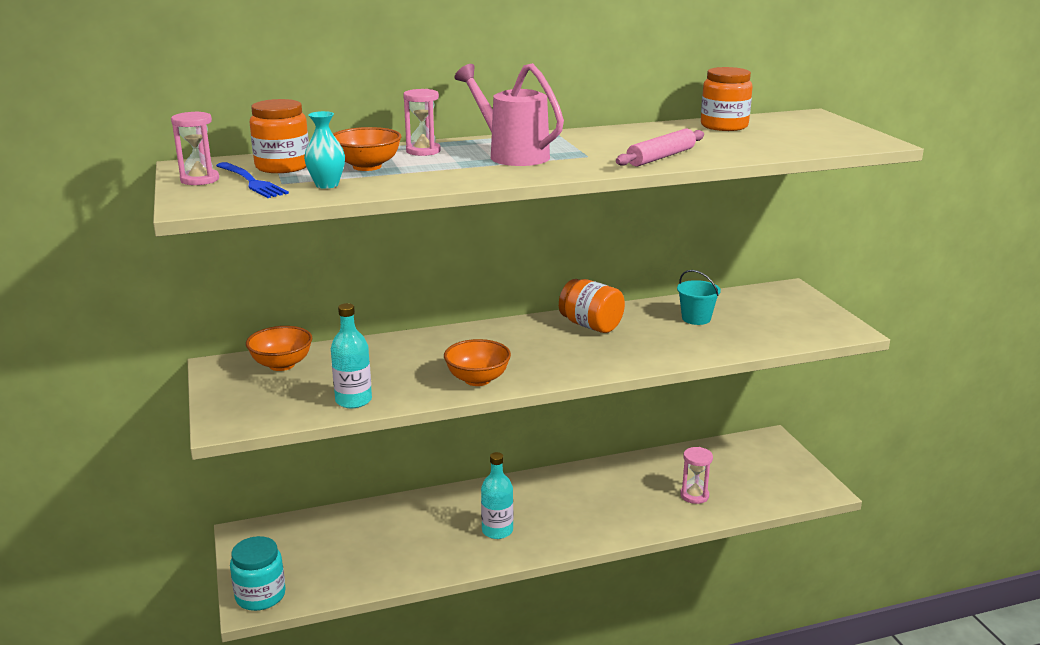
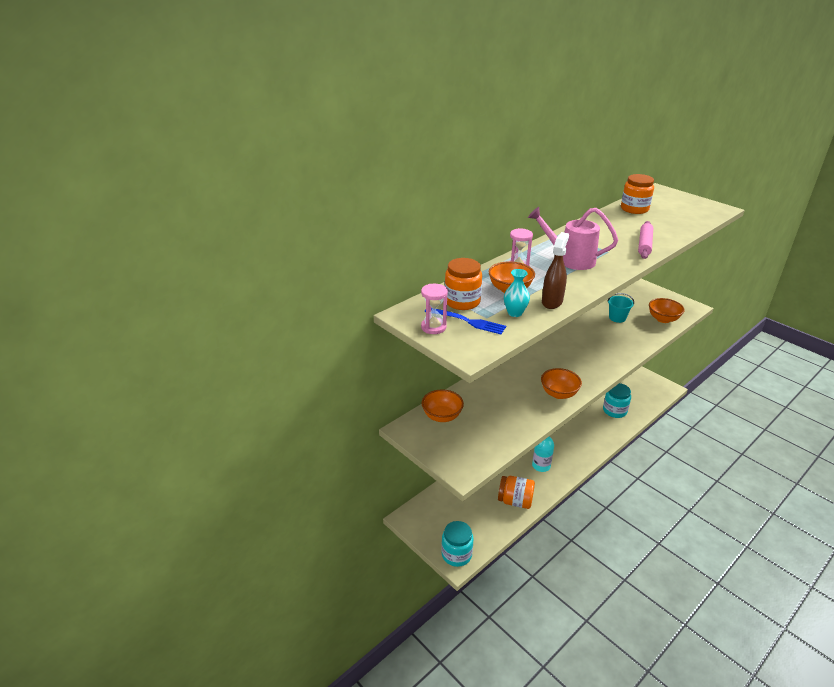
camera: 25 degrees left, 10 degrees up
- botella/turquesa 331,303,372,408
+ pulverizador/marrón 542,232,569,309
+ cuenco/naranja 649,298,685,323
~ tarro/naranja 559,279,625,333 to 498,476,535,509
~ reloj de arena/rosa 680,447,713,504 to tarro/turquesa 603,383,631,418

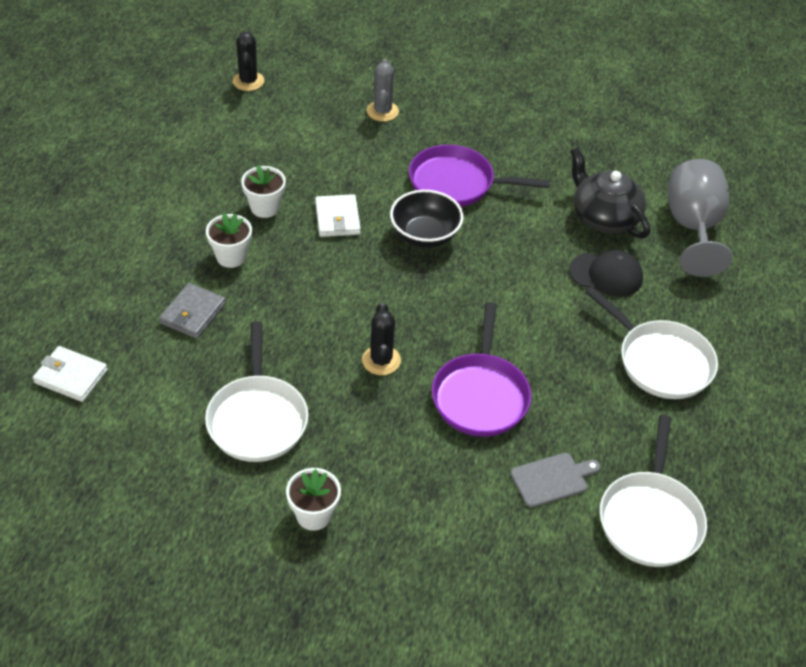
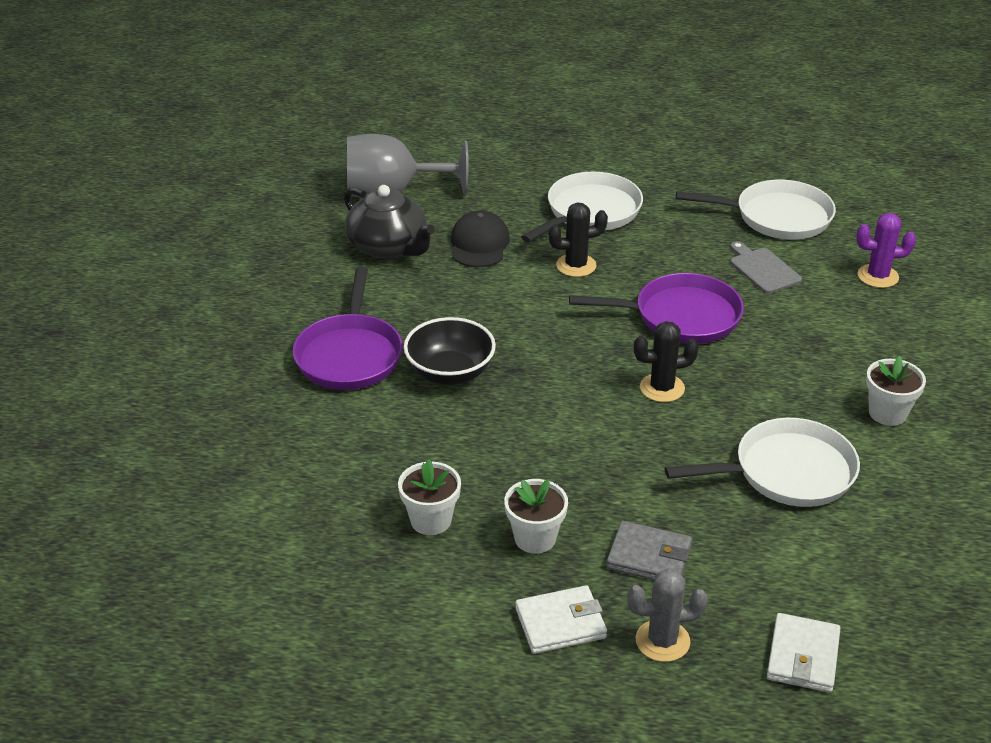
camera: 95 degrees left, 10 degrees down
+ cactus/morado 856,213,916,288
~ cactus/negro 233,32,264,91 to 548,203,608,277
~ cartera/blanco 315,194,361,237 to 515,585,607,654
~ cactus/gris 367,59,399,122 to 627,568,708,662
~ tetera/negro 570,147,650,238 = 344,185,435,259 90 degrees counterclockwise

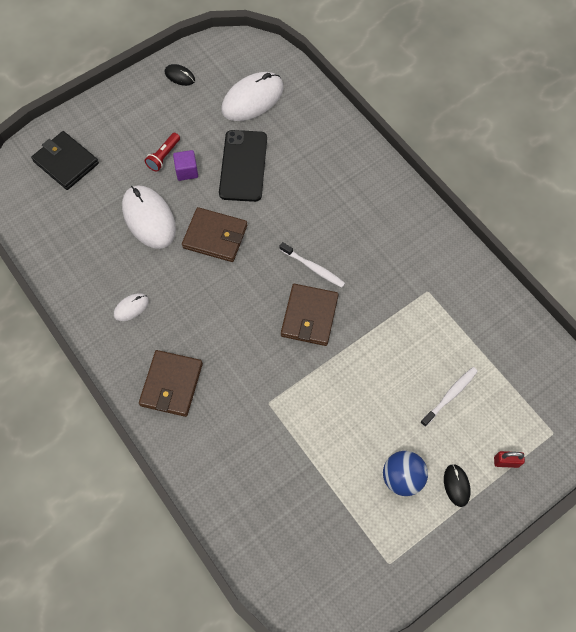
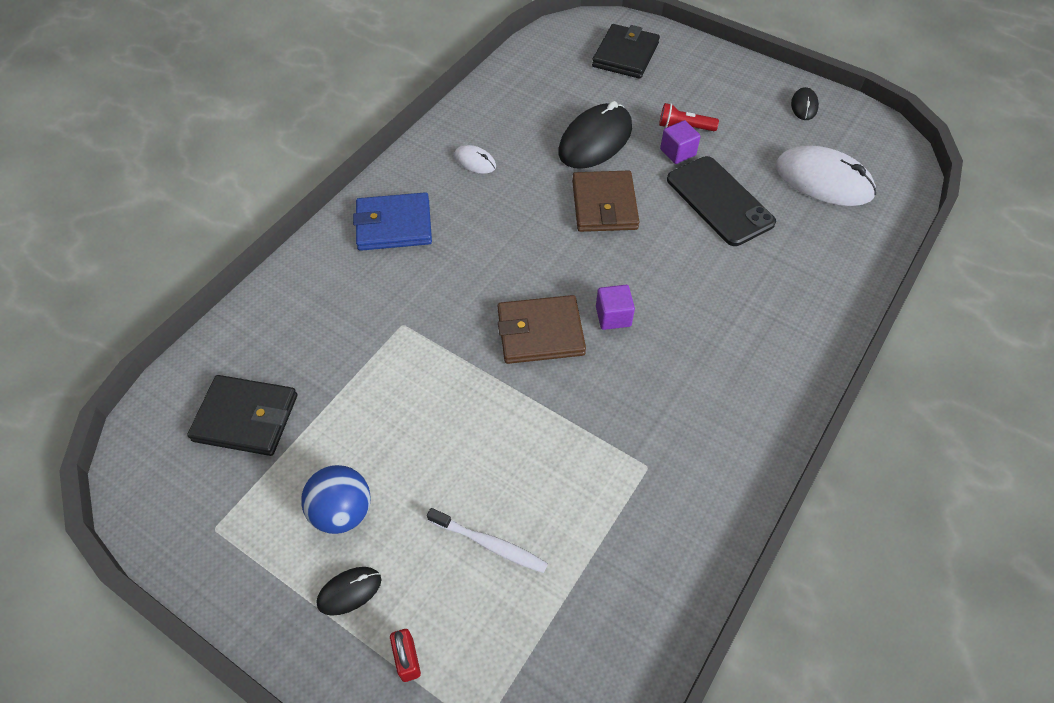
camera: 70 degrees right, 10 degrees down
+ cartera/negro 187,375,297,456
~ cepillo de dientes/blanco 280,242,345,288 to cubo/morado 596,285,635,330
~ ratón/blanco 122,185,176,249 to ratón/negro 558,101,632,169
~ cartera/marrón 139,350,203,417 to cartera/azul 353,192,432,251
~ móvil/negro 219,130,267,202 = 667,156,776,246 75 degrees clockwise

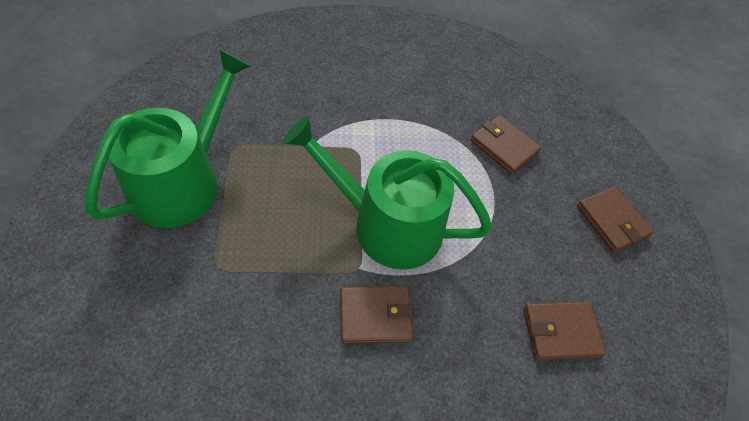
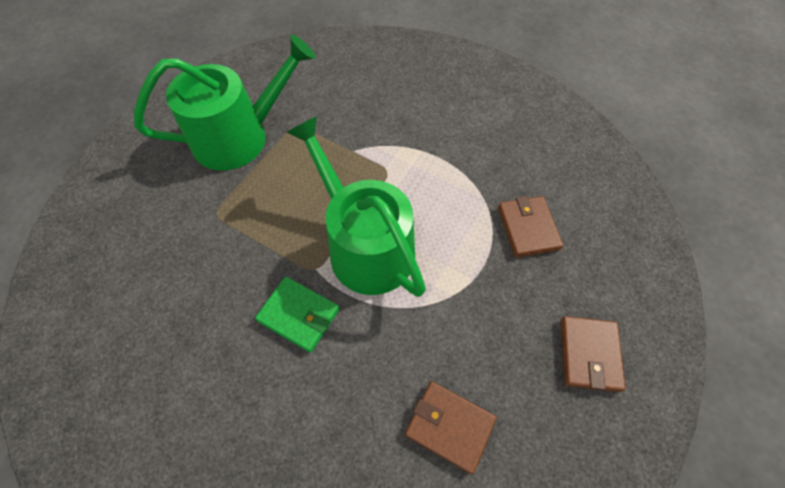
camera: 40 degrees right, 5 degrees up
~ cartera/marrón 340,286,414,344 to cartera/verde 255,277,340,353

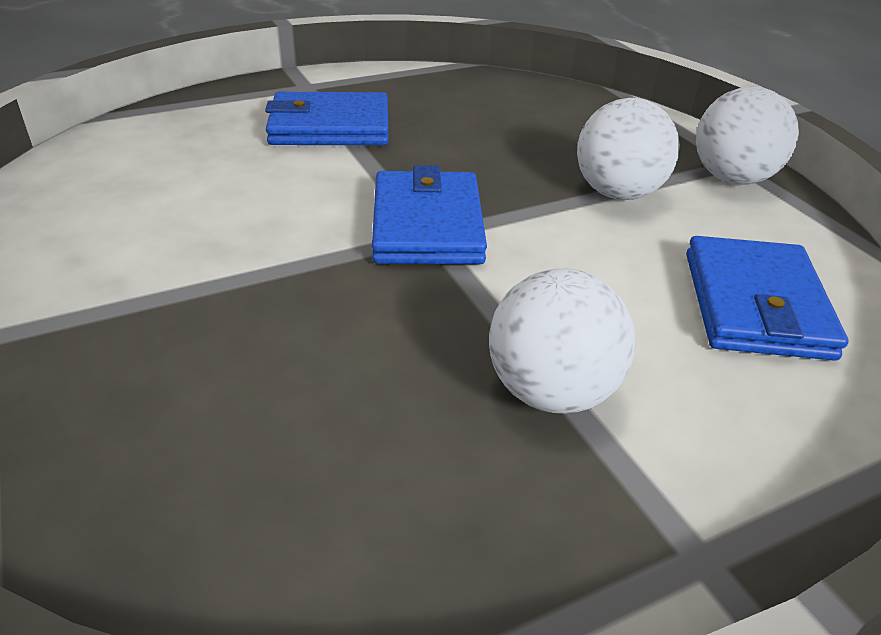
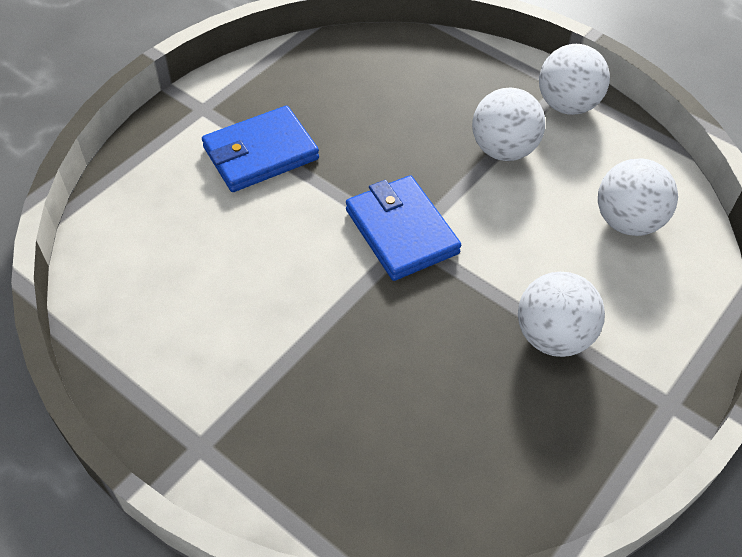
camera: 25 degrees left, 15 degrees up
~ cartera/azul 686,236,848,361 to pelota/blanco 598,158,678,236

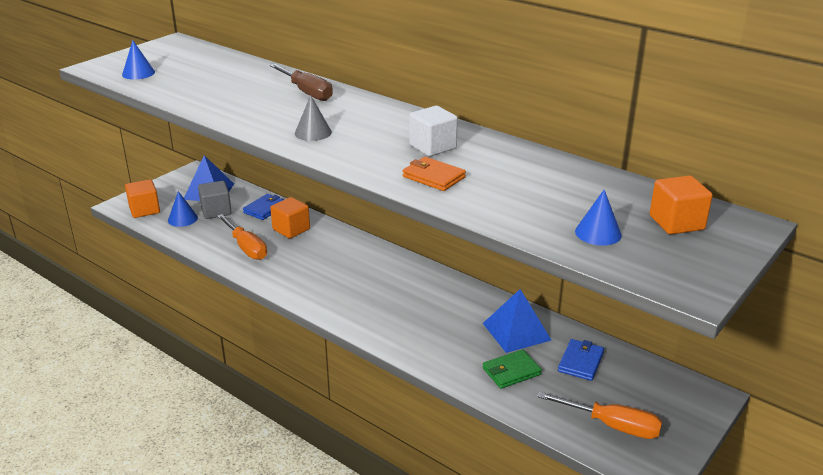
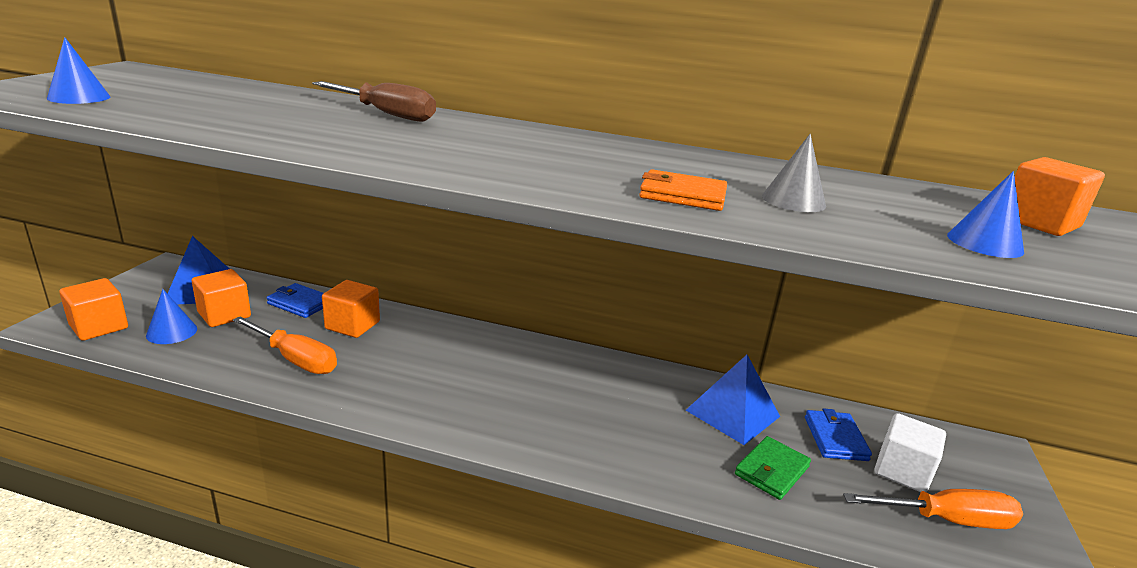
camera: 25 degrees left, 5 degrees down
~ cono/gris 295,95,332,141 to 762,134,826,212
~ cubo/blanco 409,106,458,156 to 874,413,946,492
~ cubo/gris 198,181,232,219 to cubo/naranja 192,269,251,327
~ cartera/azul 243,194,284,220 = 267,283,324,318 75 degrees counterclockwise

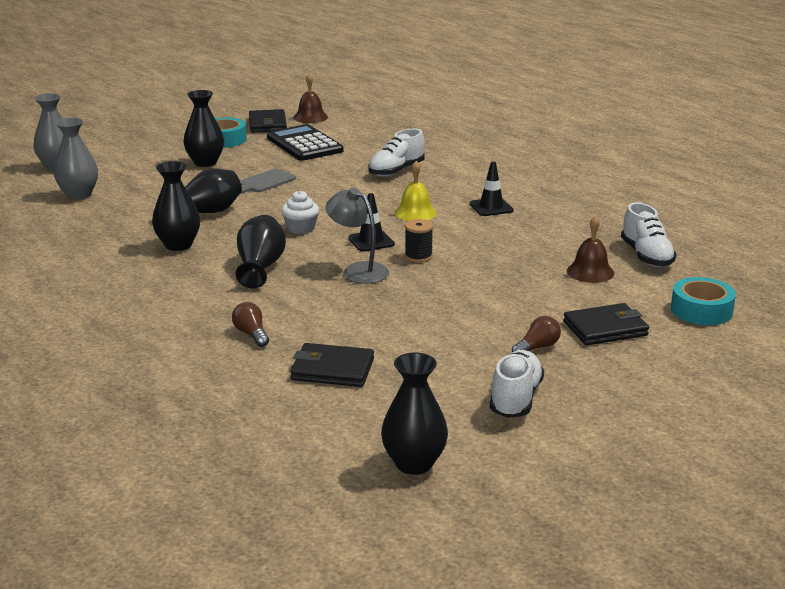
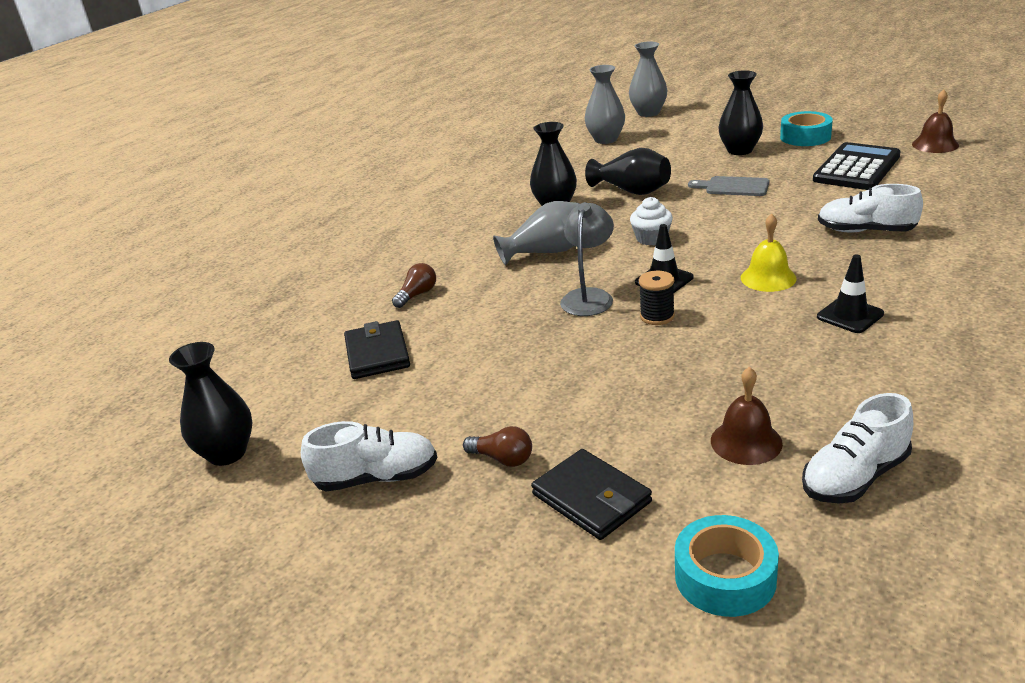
camera: 70 degrees right, 5 degrees up
- cartera/negro 249,109,287,133
~ florero/negro 235,215,286,288 to florero/gris 493,201,580,265

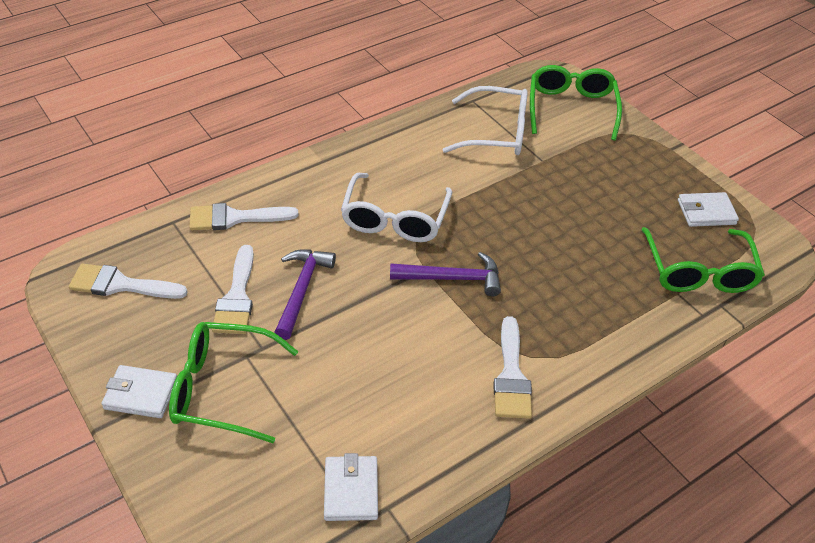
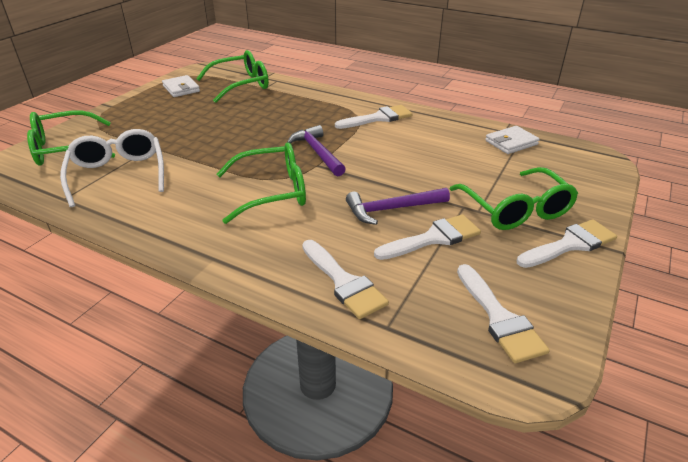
camera: 115 degrees left, 10 degrees down
~ cartera/blanco 101,365,177,418 to pincel/blanco 517,219,617,268
~ gafas/blanco 341,173,452,242 to gafas/verde 217,142,306,224

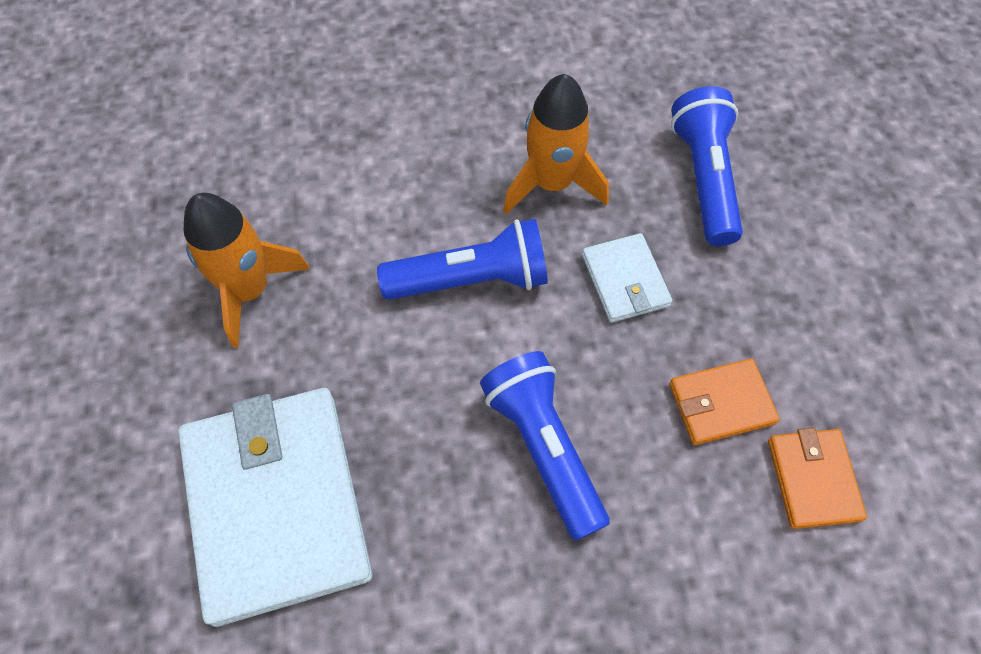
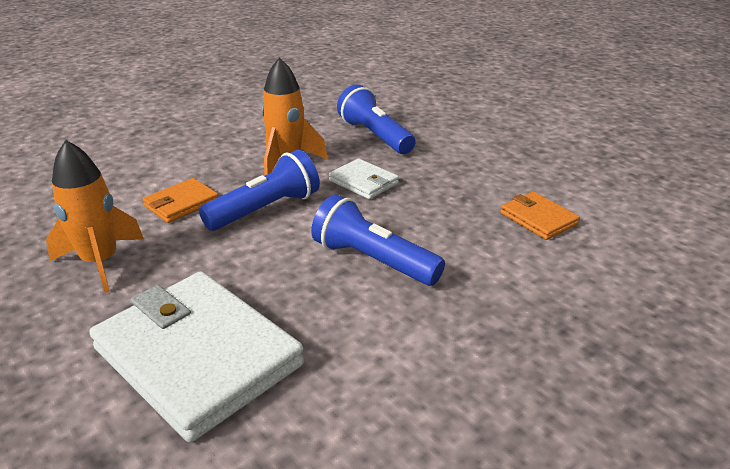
camera: 30 degrees left, 30 degrees down
~ cartera/naranja 669,359,780,445 to 142,178,218,223

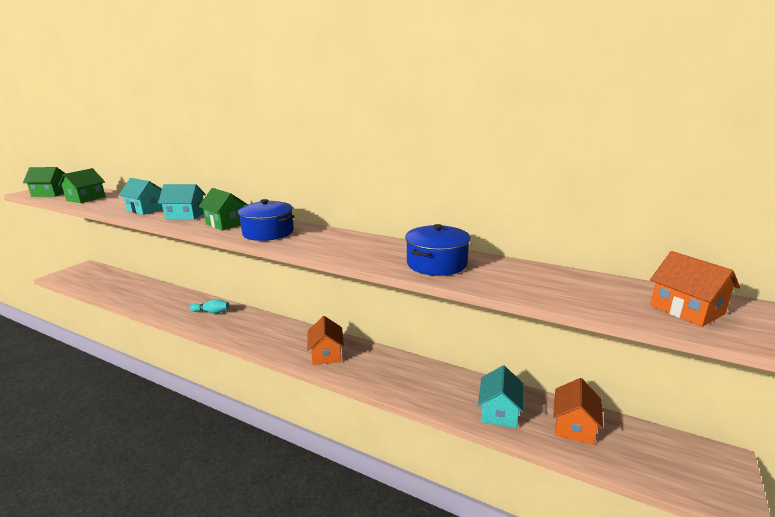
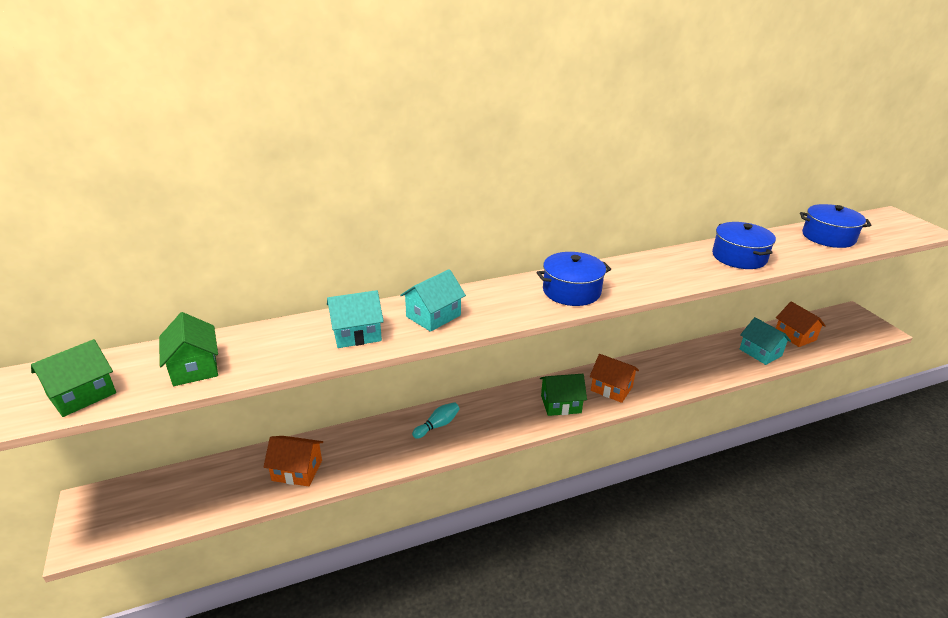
camera: 50 degrees left, 10 degrees up
+ olla/azul 800,204,872,248
~ casa/verde 199,188,248,230 to 540,374,587,416
~ casa/naranja 650,251,740,327 to 264,436,323,486

